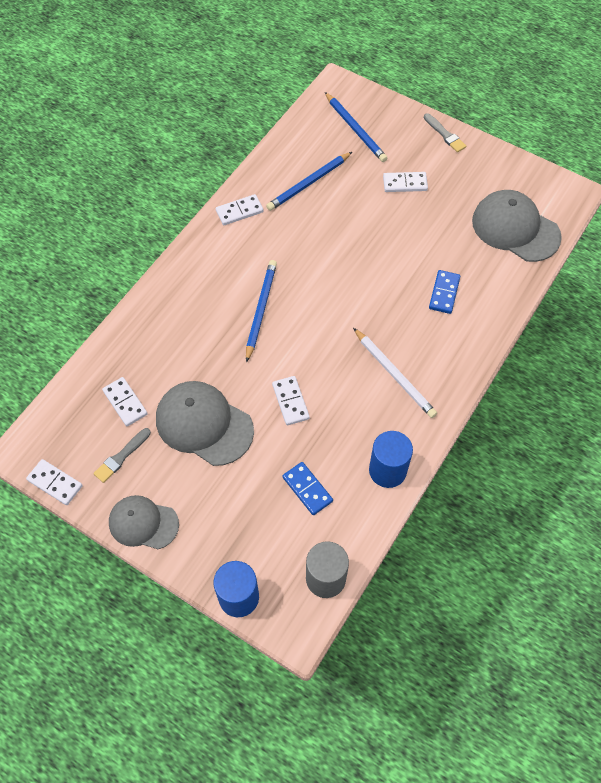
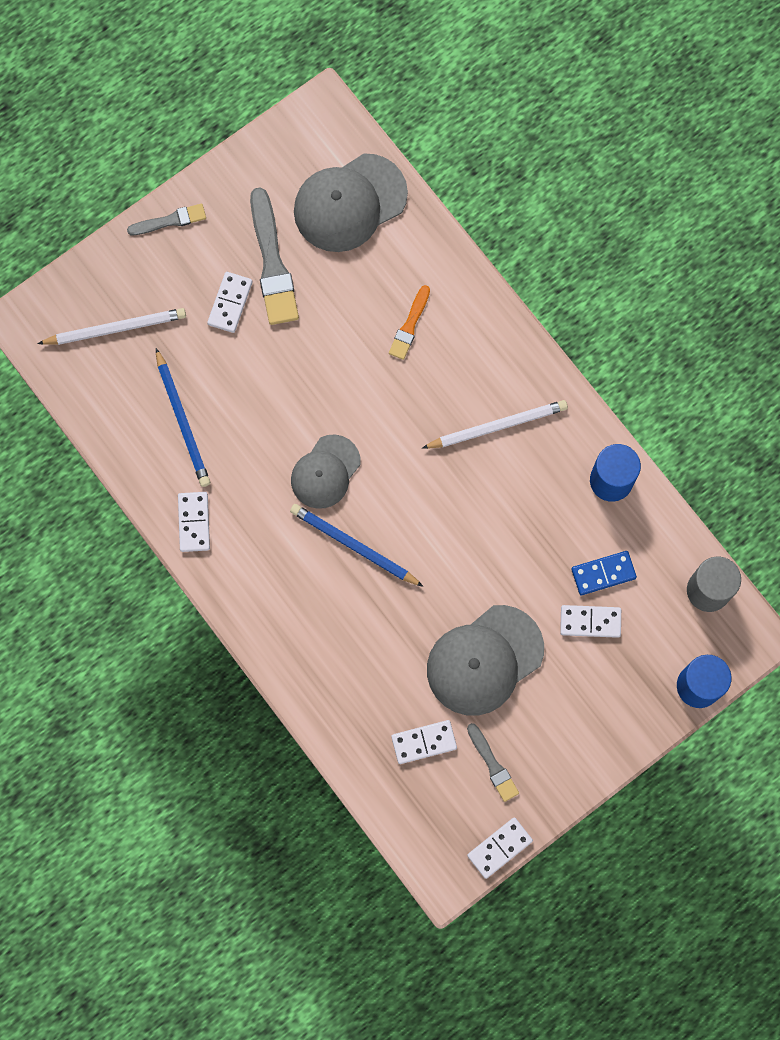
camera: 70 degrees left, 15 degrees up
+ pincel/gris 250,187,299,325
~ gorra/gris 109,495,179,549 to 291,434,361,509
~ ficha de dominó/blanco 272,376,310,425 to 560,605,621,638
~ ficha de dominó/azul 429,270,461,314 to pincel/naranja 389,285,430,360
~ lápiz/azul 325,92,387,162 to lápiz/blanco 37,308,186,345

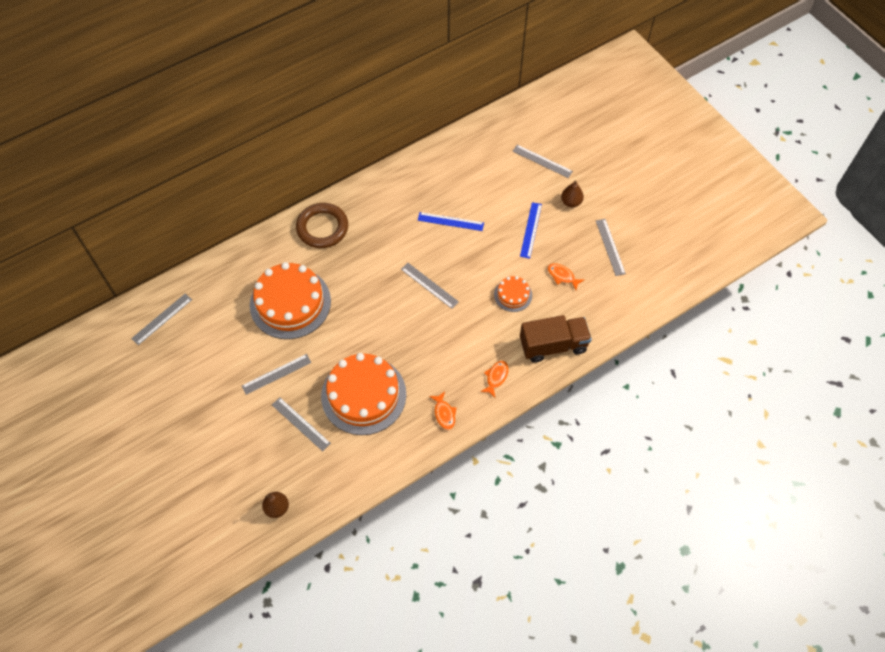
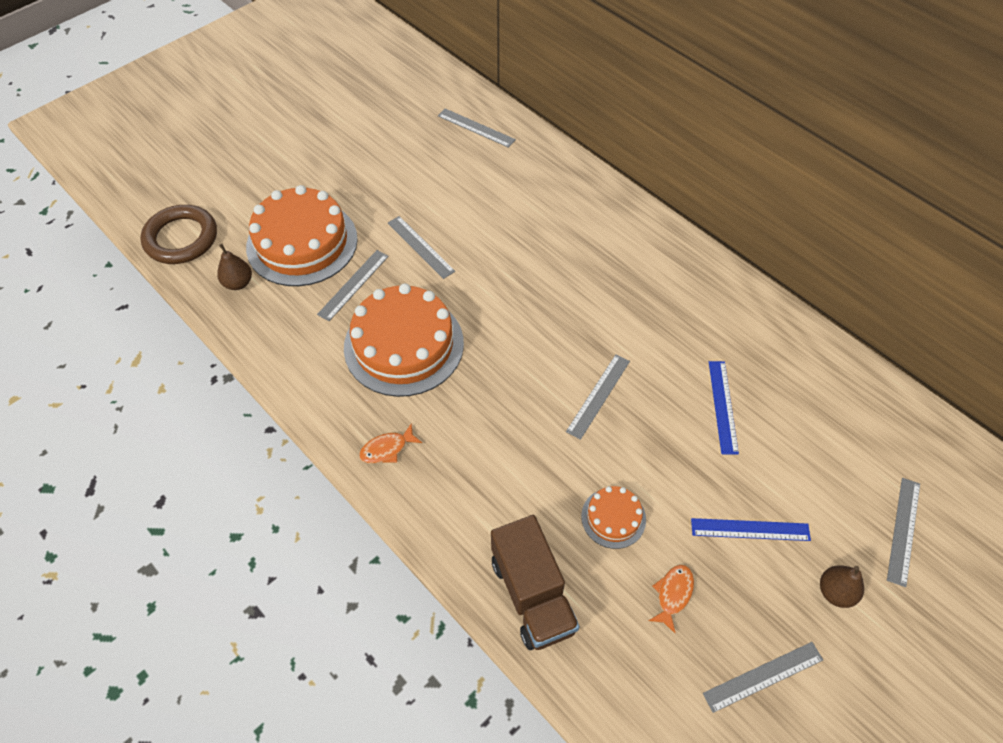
camera: 80 degrees right, 5 degrees down
- pez/naranja 480,361,509,398
~ tarta/naranja 250,262,331,339 to 246,185,358,286
~ anillo/marrón 296,203,348,248 to 141,205,217,264

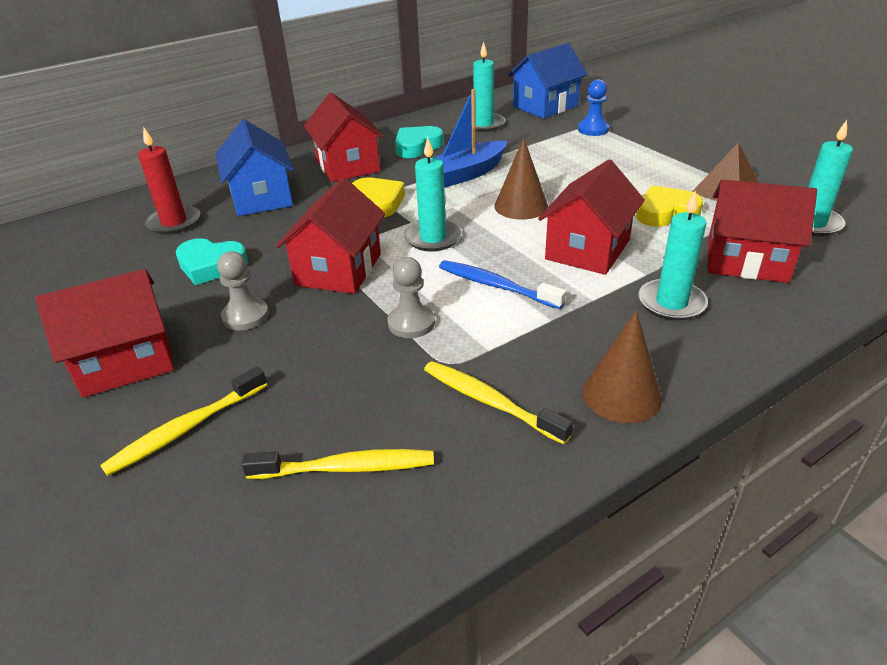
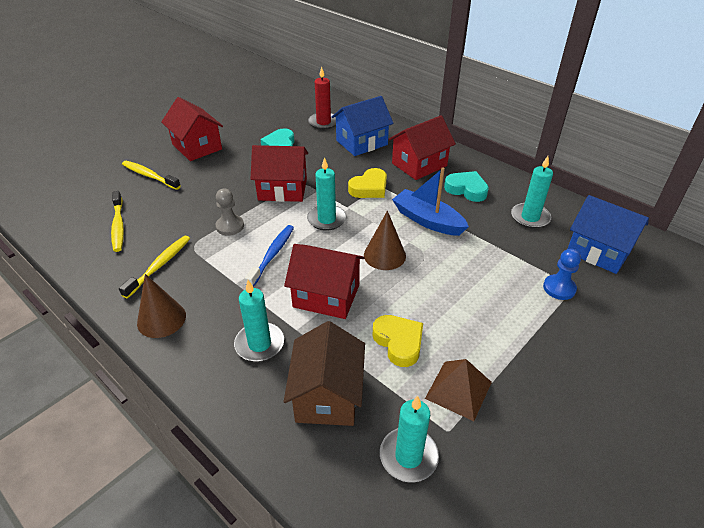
camera: 75 degrees right, 5 degrees up
- peón/gris 217,252,269,330
~ casa/rojo 708,180,817,283 to casa/marrón 284,321,365,426

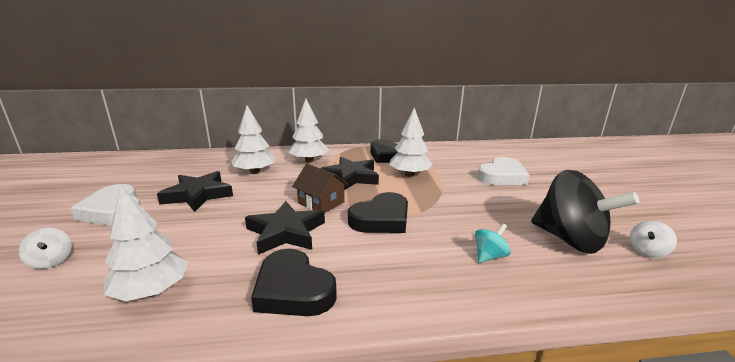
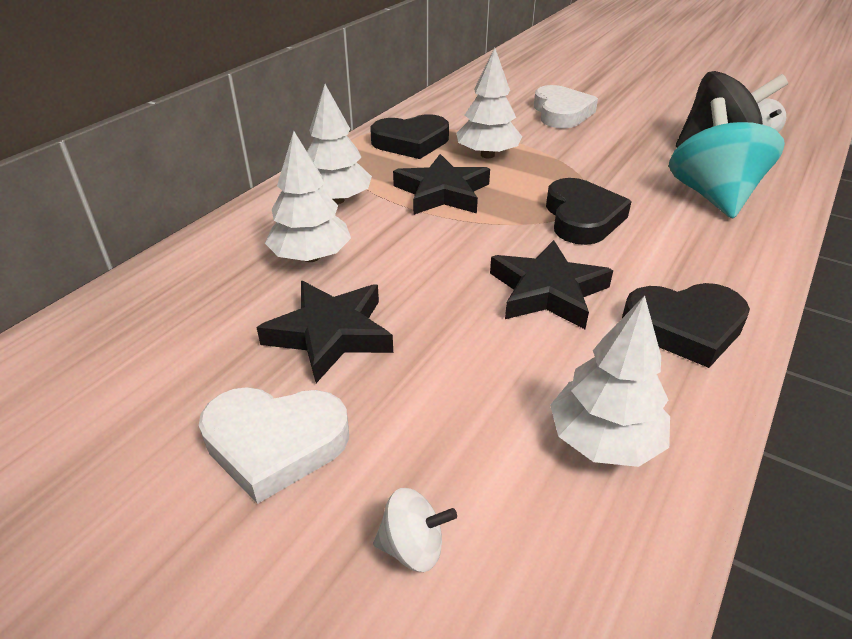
camera: 50 degrees left, 15 degrees up
- casa/marrón 292,164,349,213
~ peonza/turquesa 475,224,511,263 = 669,97,785,219 x2.32

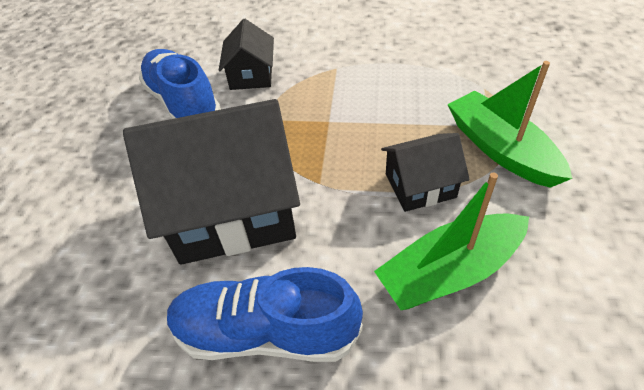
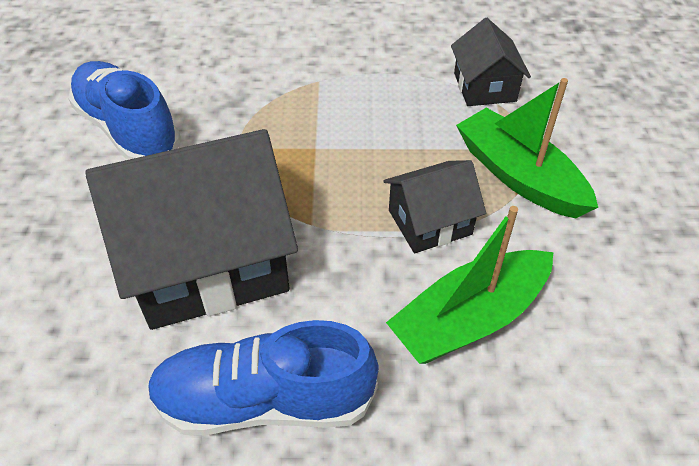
camera: 10 degrees left, 0 degrees up
~ casa/negro 219,19,274,90 to 451,18,531,106

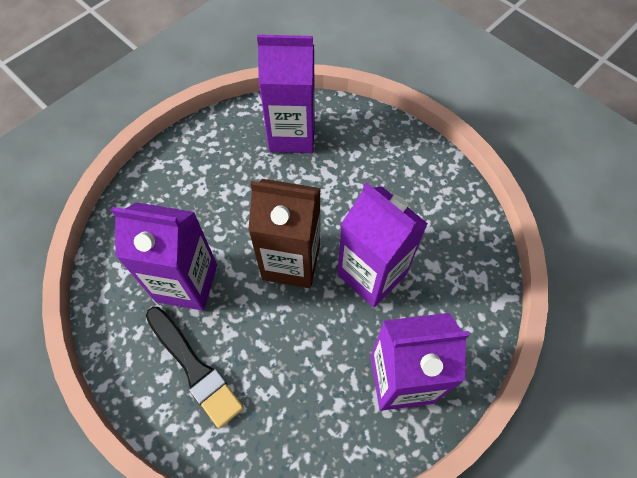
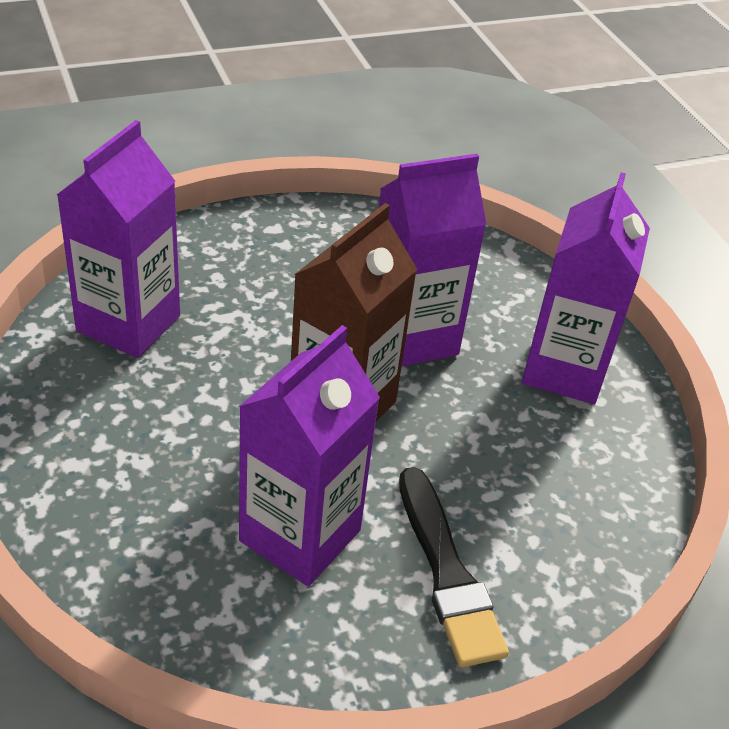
camera: 70 degrees left, 20 degrees down
~ pincel/negro 146,307,244,429 = 399,467,509,667 90 degrees clockwise

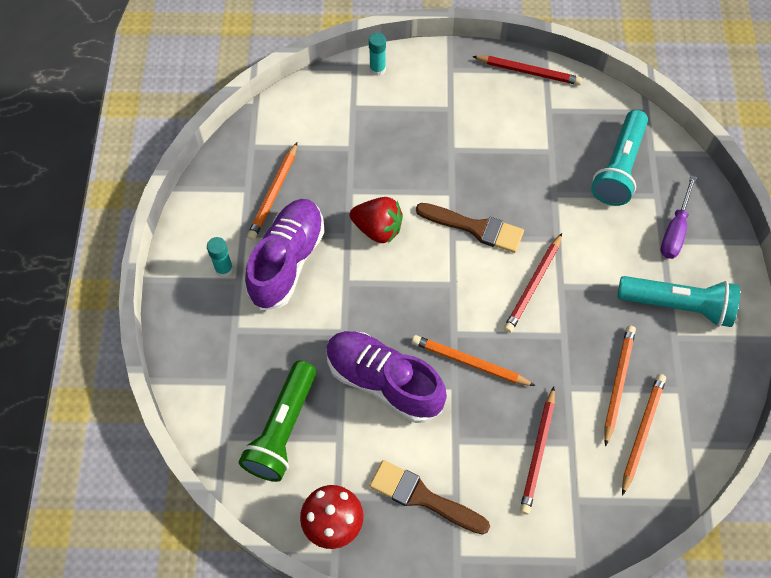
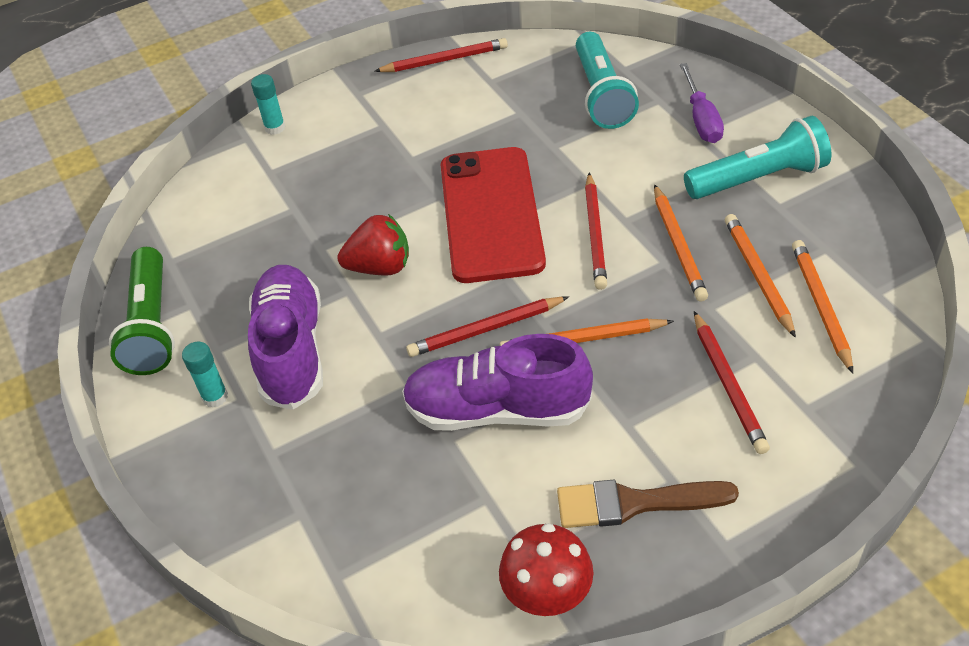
camera: 25 degrees left, 15 degrees down
+ lápiz/rojo 406,297,569,357
~ lámpara de mano/verde 239,361,316,482 to 109,247,175,375
~ lápiz/naranja 247,142,297,240 to 654,184,708,301
~ pincel/marrón 416,203,524,253 to móvil/rojo 441,147,546,283

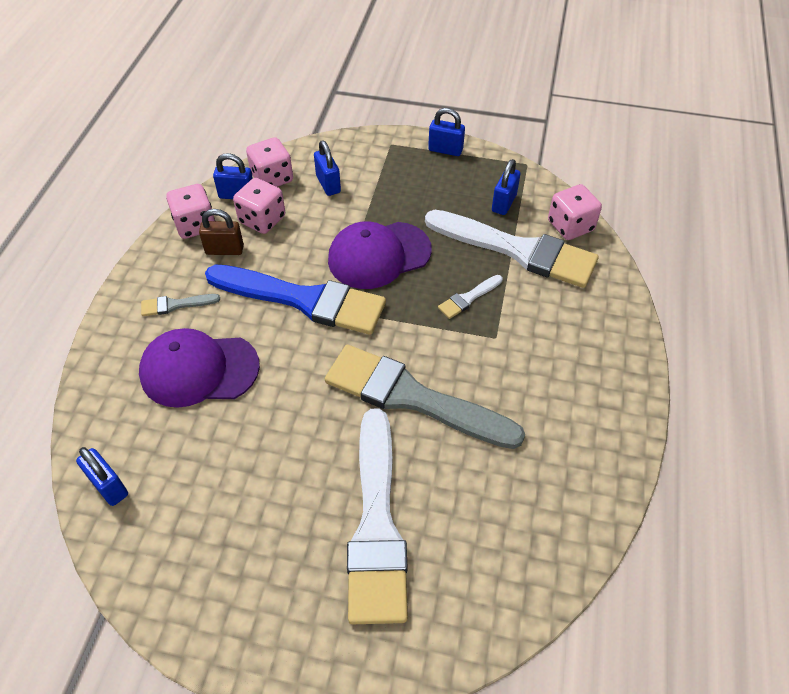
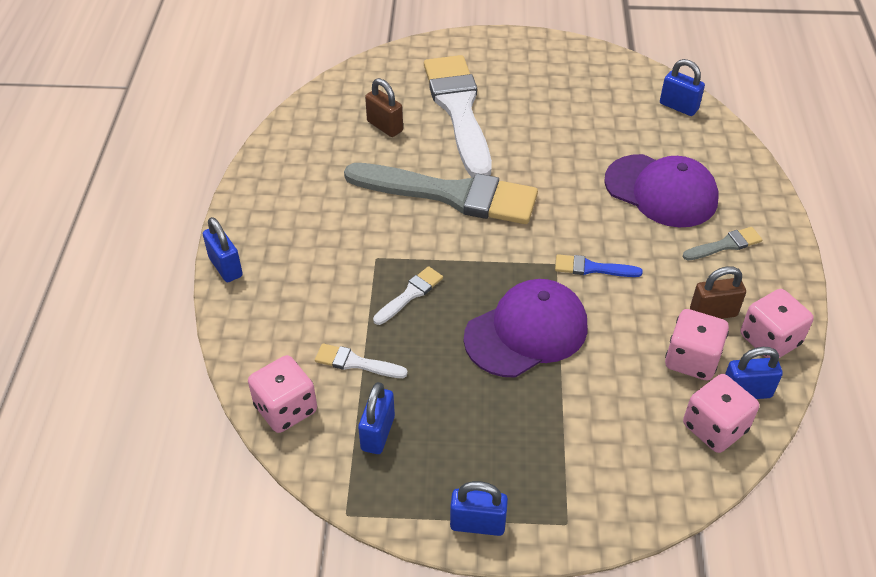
camera: 170 degrees right, 5 degrees down
+ candado/marrón 365,78,403,137
~ candado/azul 314,140,341,196 to 203,217,243,282
~ gorra/morado 139,328,260,408 = 604,154,719,227 45 degrees clockwise
~ pincel/azul 205,265,386,335 = 555,254,643,277 x0.41
~ pincel/blanco 425,210,598,288 = 315,343,408,378 x0.41

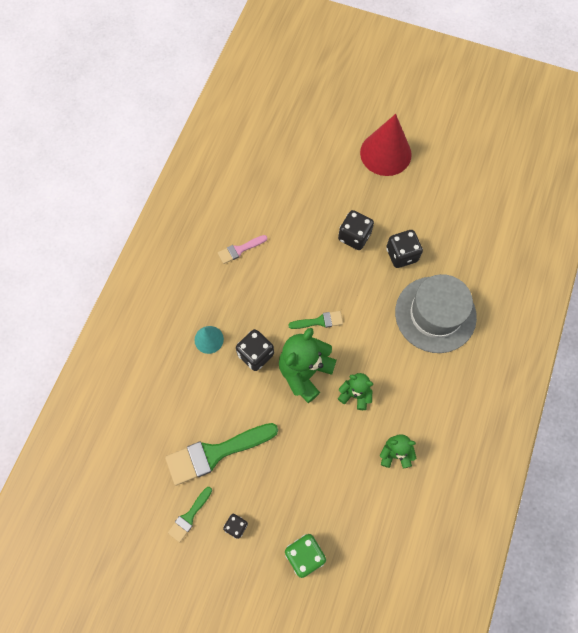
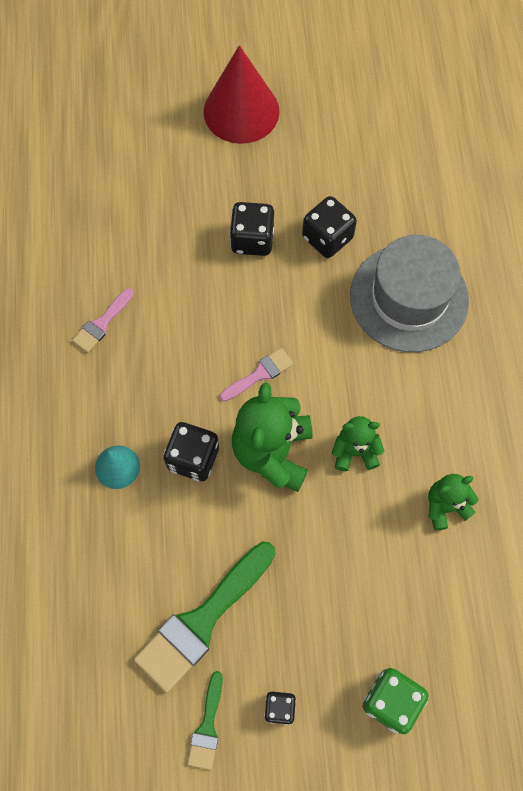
camera: 25 degrees left, 0 degrees up
~ pincel/verde 289,311,343,329 to pincel/rosa 220,348,293,402

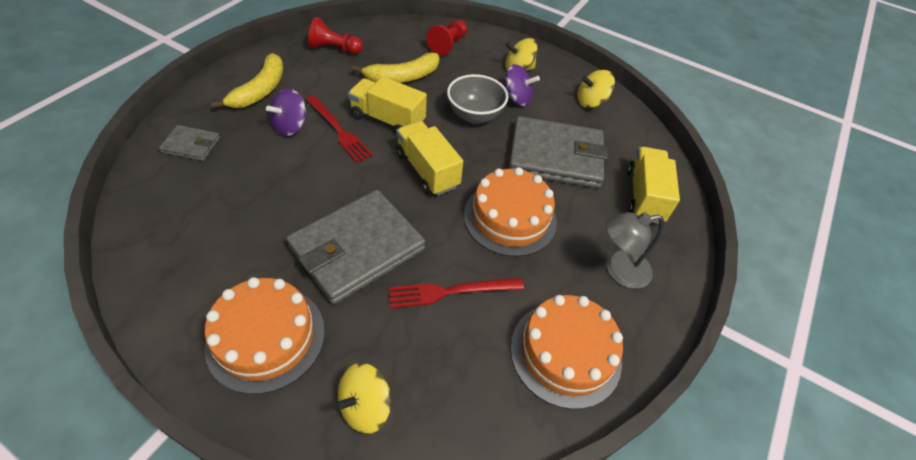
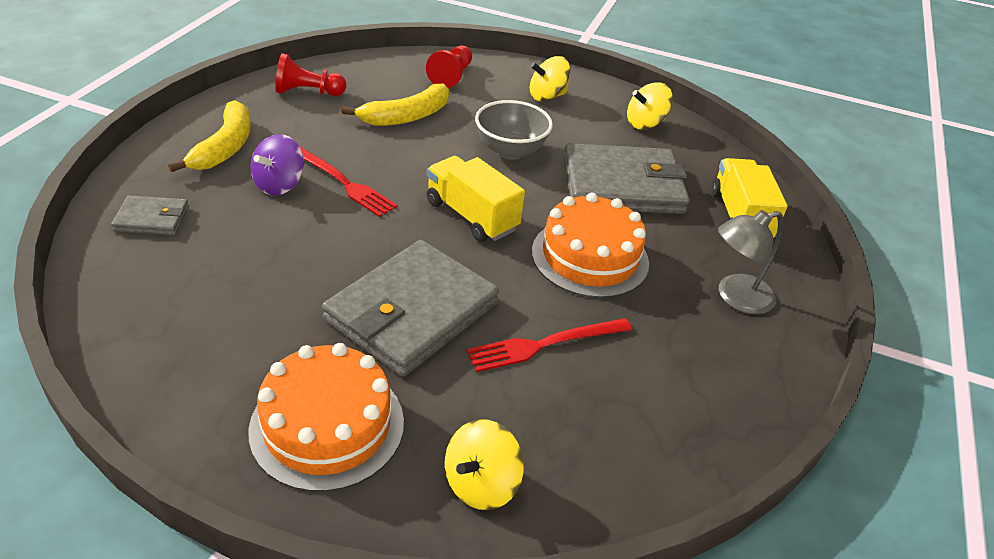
camera: 10 degrees left, 10 degrees down
- camión/amarillo 348,76,427,134
- peonza/morado 503,64,540,106
- tarta/naranja 511,295,623,409

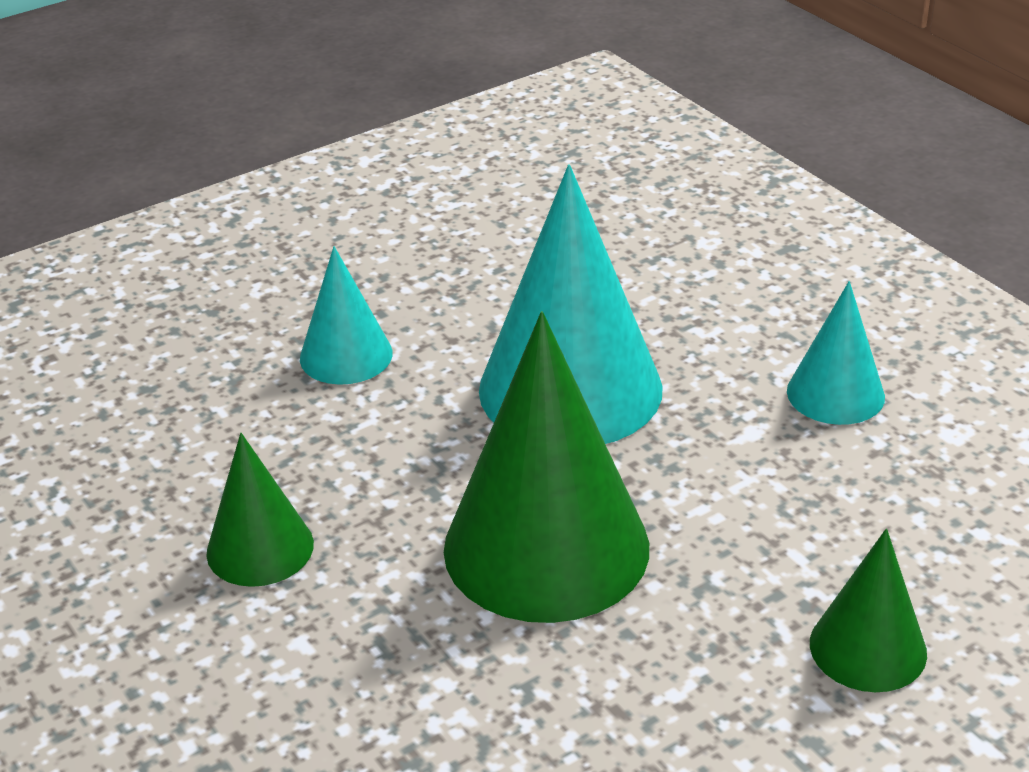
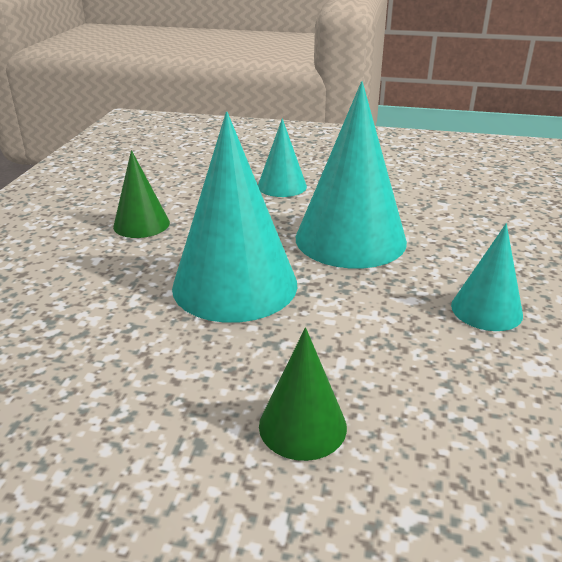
camera: 45 degrees right, 5 degrees down
~ cono/verde 444,311,649,623 to cono/turquesa 172,112,297,323

